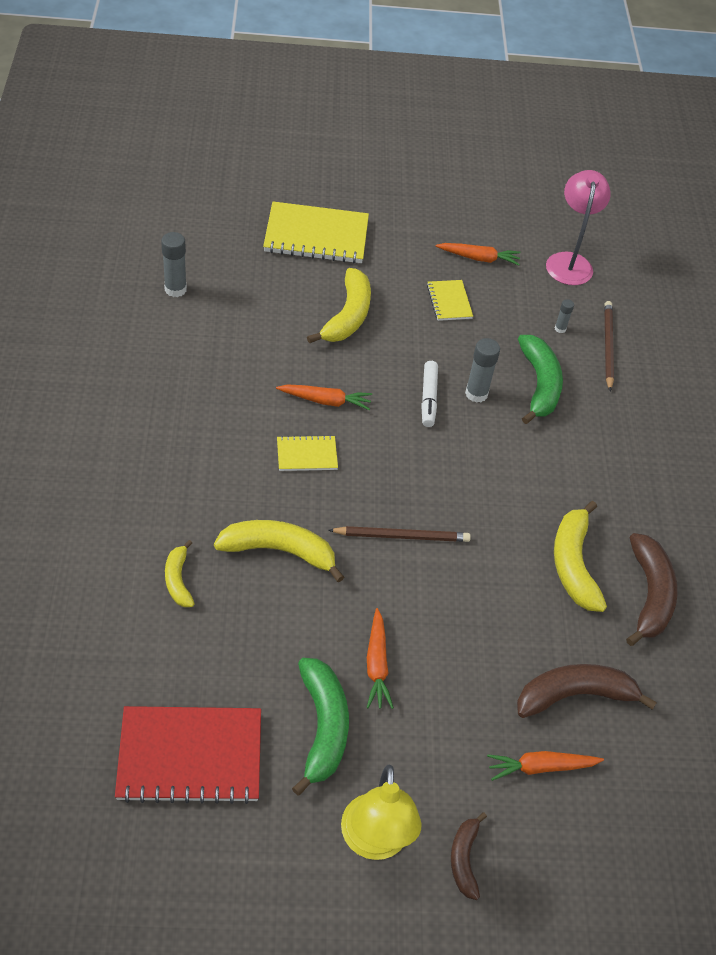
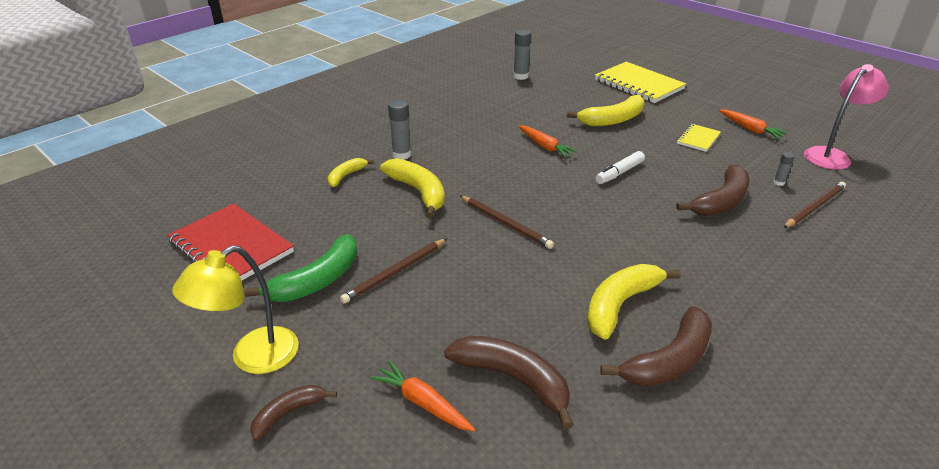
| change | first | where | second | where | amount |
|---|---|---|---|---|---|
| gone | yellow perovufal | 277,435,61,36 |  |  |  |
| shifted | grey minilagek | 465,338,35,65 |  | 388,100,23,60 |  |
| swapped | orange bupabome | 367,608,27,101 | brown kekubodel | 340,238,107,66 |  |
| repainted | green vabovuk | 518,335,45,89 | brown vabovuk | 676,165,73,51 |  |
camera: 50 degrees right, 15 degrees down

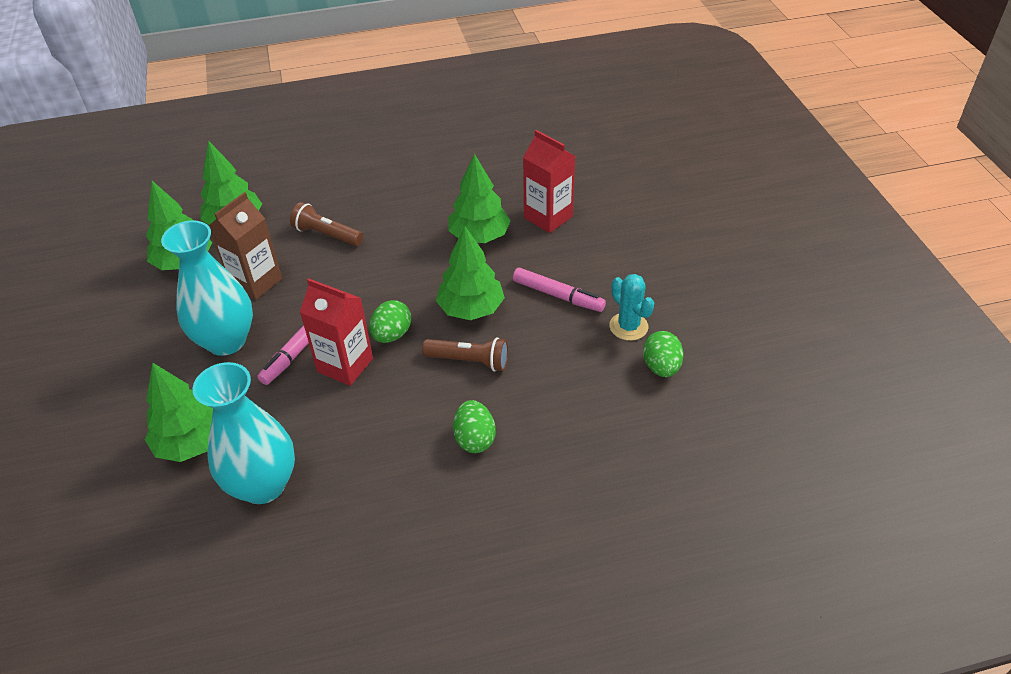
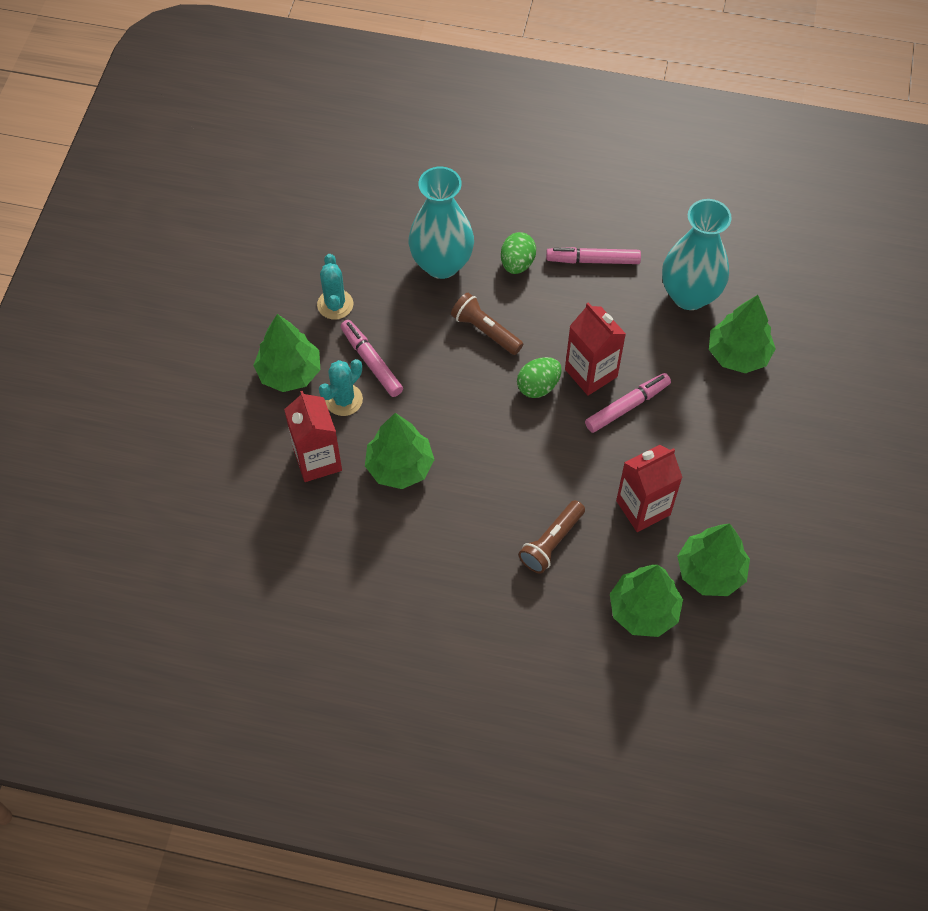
| change | first | where | second | where | amount |
|---|---|---|---|---|---|
| gone | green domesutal | 643,331,40,46 |  |  |  |
| new |  |  | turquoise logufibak | 319,359,44,57 |  |
| new |  |  | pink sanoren | 546,247,95,17 |  |
| shifted | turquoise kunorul | 161,220,92,136 |  | 409,167,65,112 |  |
| shifted | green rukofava | 436,226,69,94 |  | 253,314,67,78 |  |
| repainted | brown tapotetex | 209,192,73,108 | red tapotetex | 616,445,67,87 |  |
| rotated | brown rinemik | 290,202,73,44 |  | 518,500,67,74 | 75 degrees clockwise |
camera: 155 degrees left, 15 degrees up

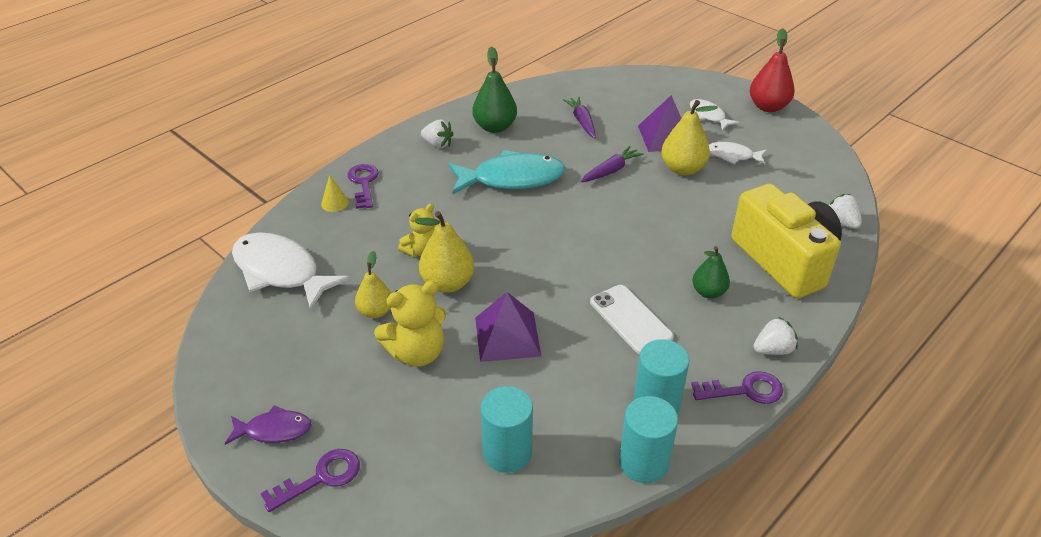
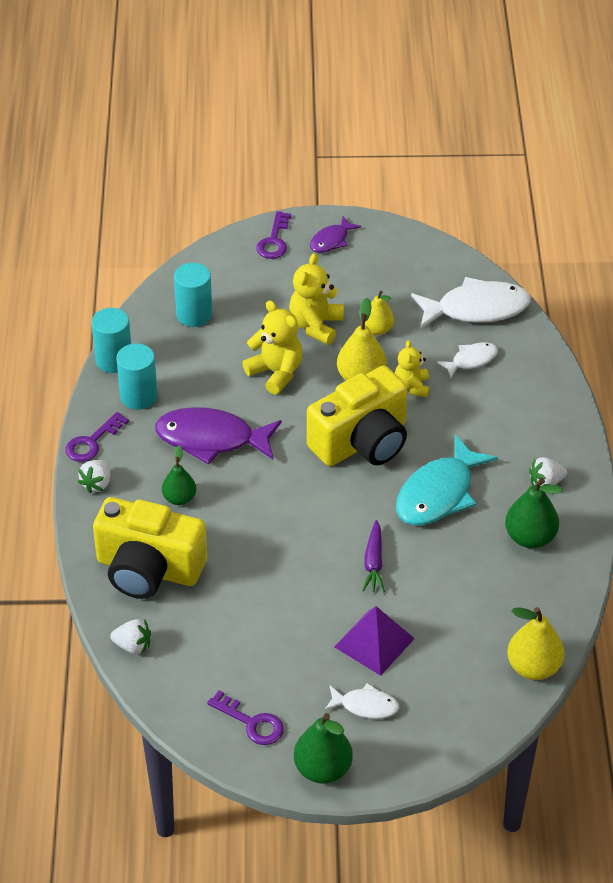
| change | first | where | second | where | amount |
|---|---|---|---|---|---|
| gone | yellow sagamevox | 321,175,28,37 |  |  |  |
| gone | purple bupabome | 563,97,33,41 |  |  |  |
| new |  |  | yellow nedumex | 307,366,100,100 |  |
| shifted | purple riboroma | 347,164,32,45 |  | 207,690,77,55 |  |
| shifted | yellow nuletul | 661,100,57,76 |  | 507,607,58,73 |  |
| shifted | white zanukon | 709,142,58,23 |  | 436,342,62,37 |  |
| swapped | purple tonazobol | 475,292,67,70 | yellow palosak | 242,300,60,95 |  |
| swapped | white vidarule | 590,285,84,69 | purple zanukon | 155,407,127,58 |  |
| repainted | red nuletul | 750,28,45,84 | green nuletul | 294,713,59,71 |  |
camera: 135 degrees right, 5 degrees up

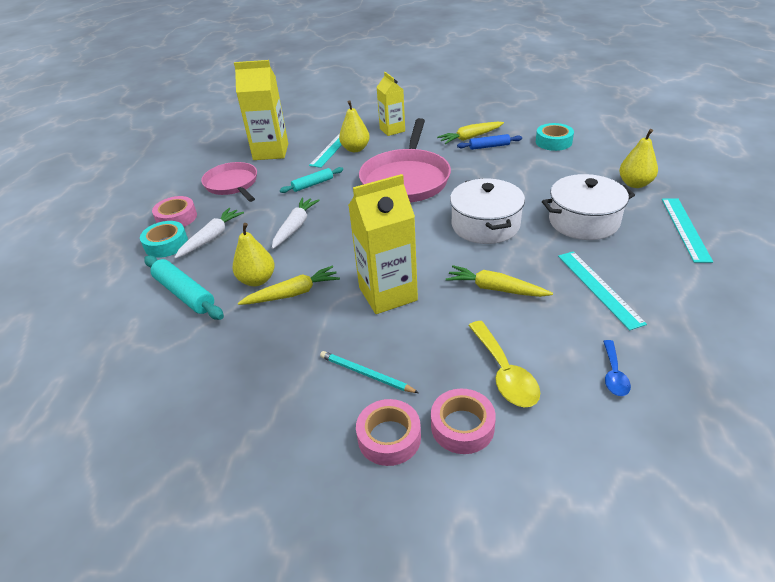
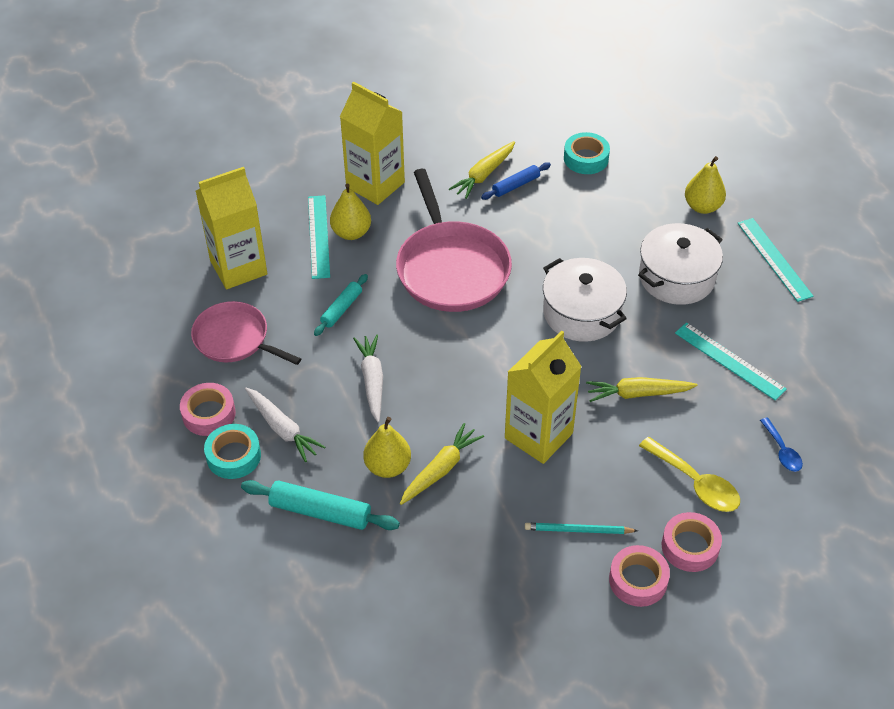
| change | first | where | second | where | amount |
|---|---|---|---|---|---|
| rotated | white bupabome | 174,208,70,51 |  | 245,388,80,74 | 135 degrees clockwise |
| scaled | yellow tapotetex | 376,72,29,64 |  | 340,82,65,123 | x1.56 |
camera: 30 degrees left, 10 degrees up

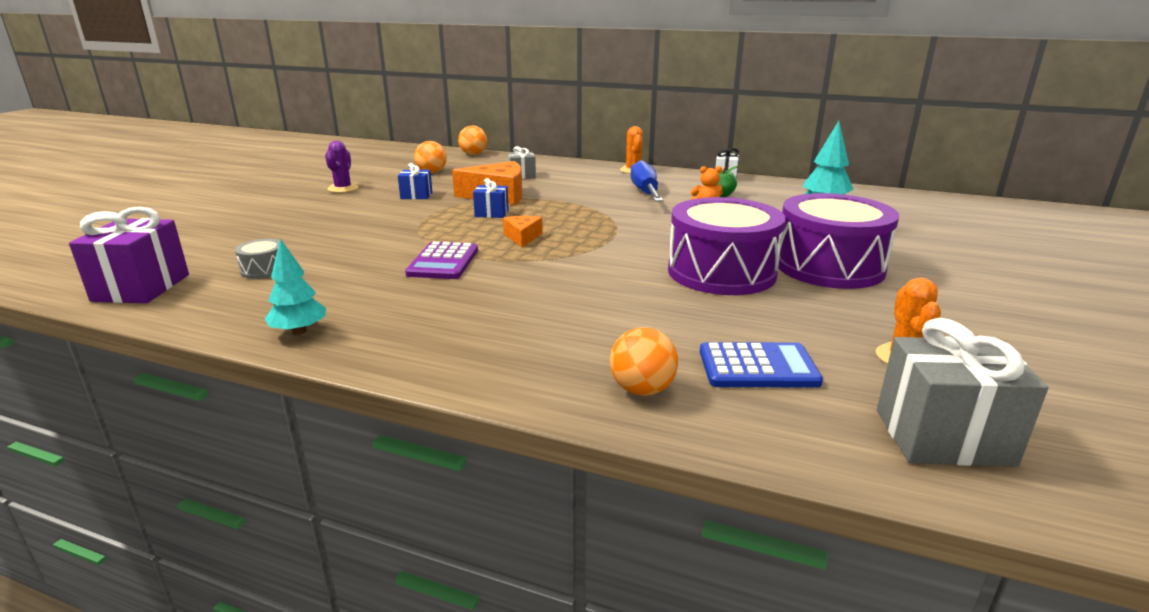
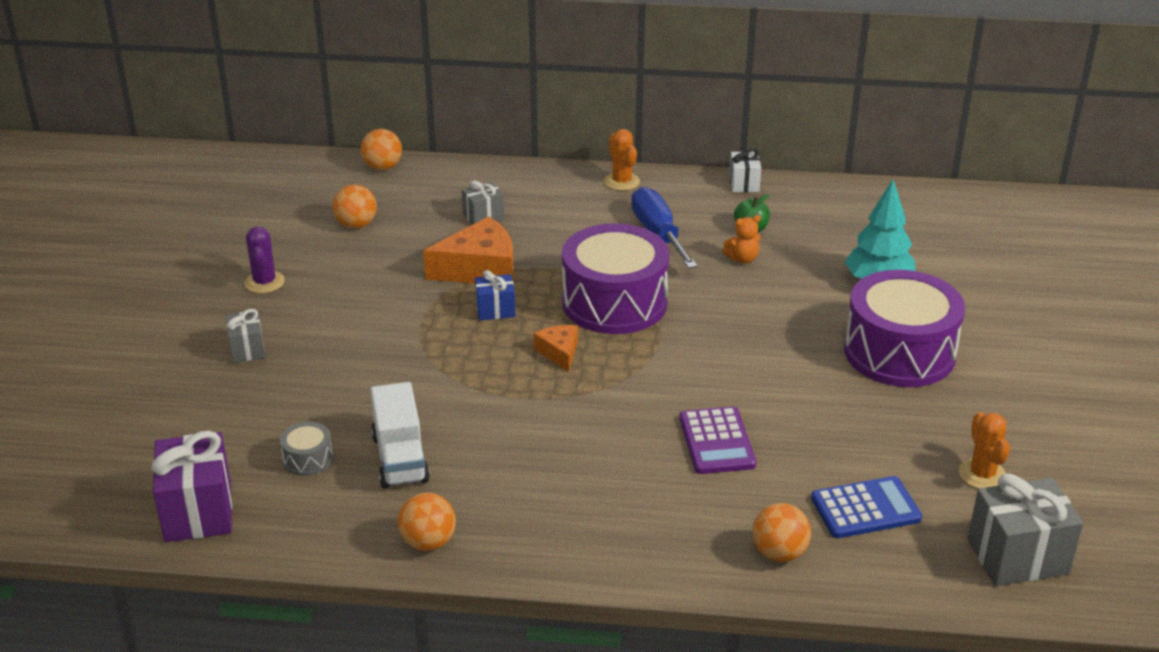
| change | first | where | second | where | amount |
|---|---|---|---|---|---|
| gone | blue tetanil | 398,163,34,36 |  |  |  |
| new |  |  | grey tetanil | 226,309,39,54 |  |
| new |  |  | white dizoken | 370,382,60,106 |  |
| shifted | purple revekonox | 405,242,73,37 |  | 679,406,77,68 |  |
| shifted | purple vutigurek | 668,197,118,98 |  | 562,223,107,111 |  |
| swapped | turquoise rukofava | 265,239,61,96 | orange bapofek | 398,493,58,58 |  |
camera: 15 degrees left, 10 degrees up

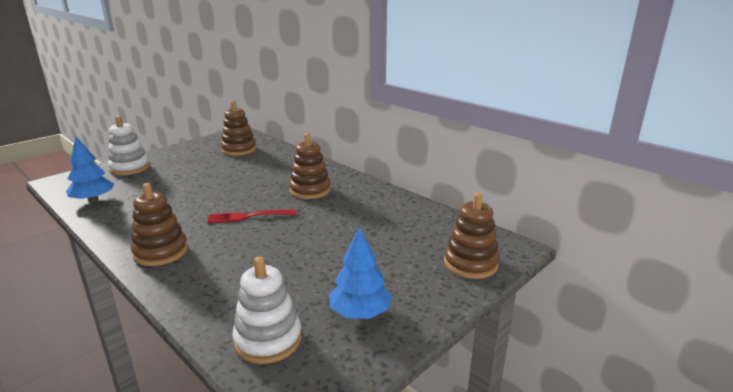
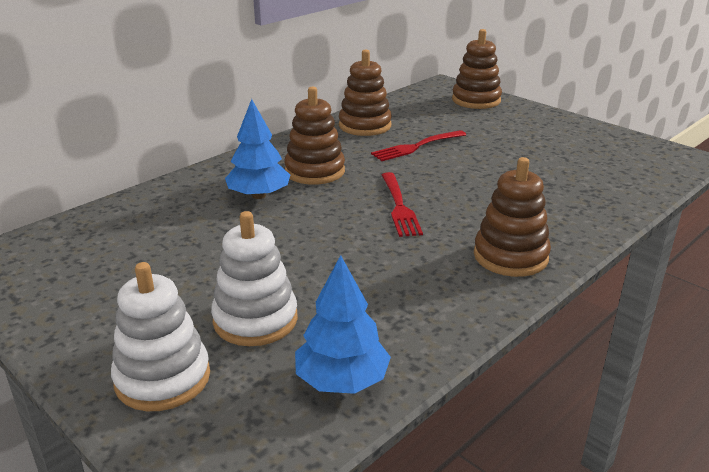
| change | first | where | second | where | amount |
|---|---|---|---|---|---|
| new |  |  | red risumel | 371,130,95,31 |  |
| shifted | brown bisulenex | 221,101,35,55 |  | 339,49,53,87 |  |
| shifted | white bisulenex | 232,256,70,108 |  | 211,211,87,135 |  |
| shifted | blue rukofava | 329,227,63,92 |  | 225,99,65,100 |  |
camera: 90 degrees left, 5 degrees up

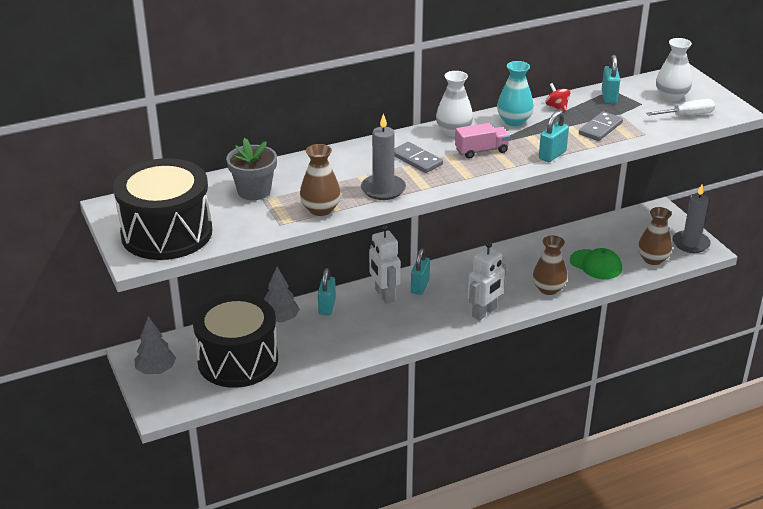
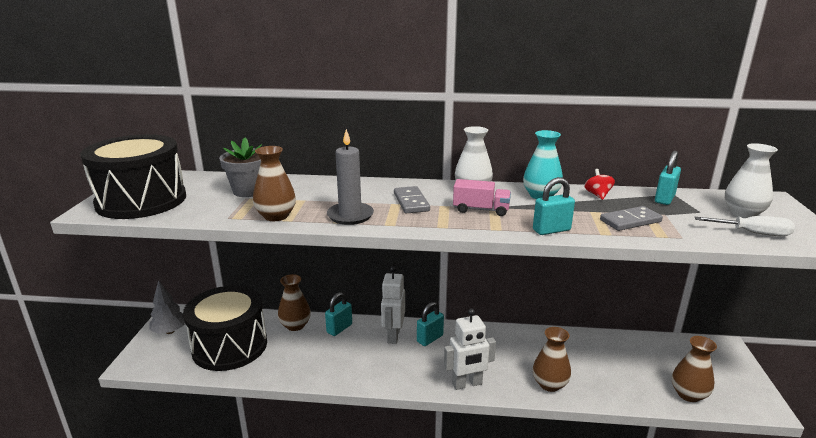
| change | first | where | second | where | amount |
|---|---|---|---|---|---|
| gone | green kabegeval | 570,248,52,31 |  |  |  |
| gone | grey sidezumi | 673,184,38,69 |  |  |  |
| swapped | grey rukofava | 264,267,36,55 | brown kunorul | 278,274,33,57 |  |
camera: 30 degrees right, 10 degrees down

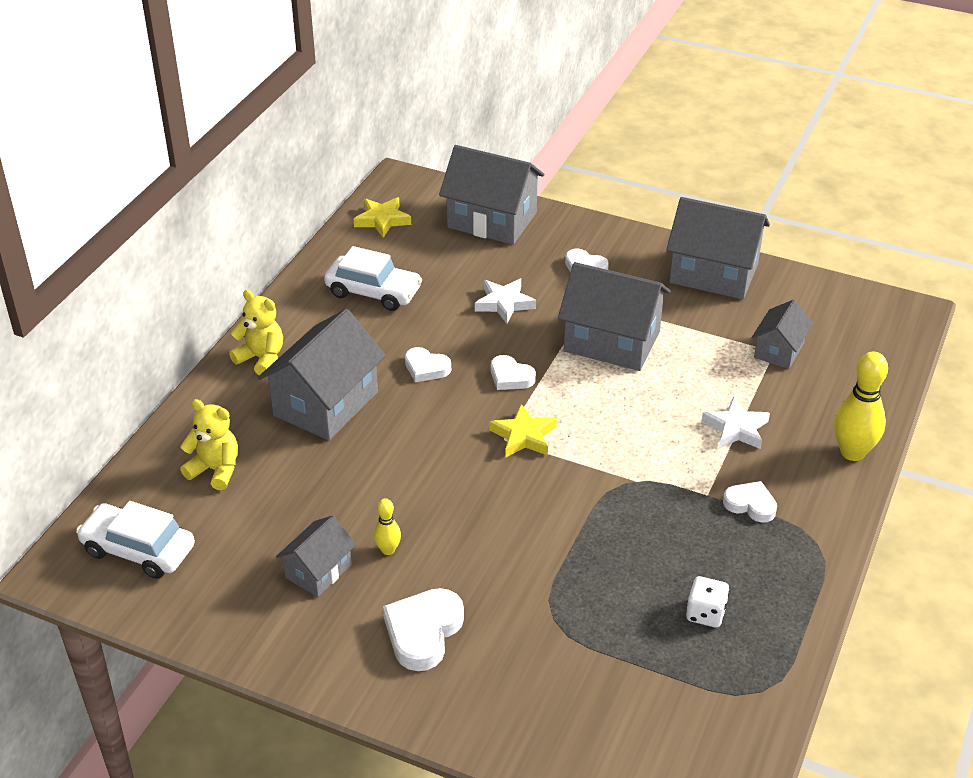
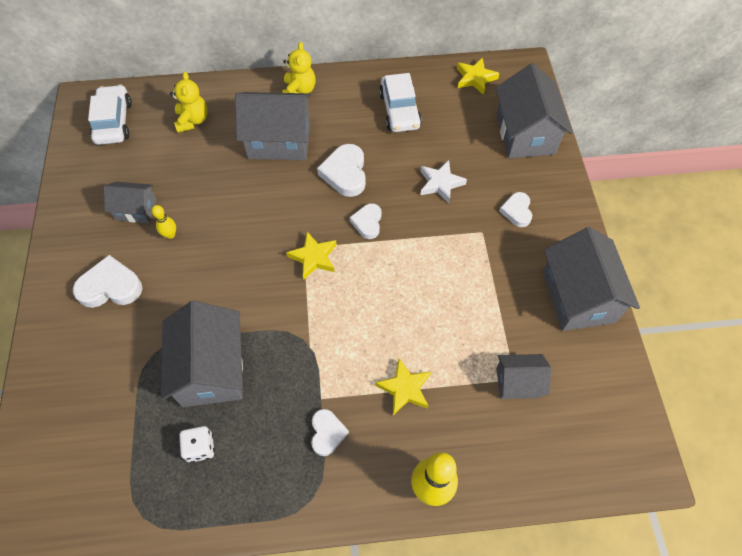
| change | first | where | second | where | amount |
|---|---|---|---|---|---|
| shifted | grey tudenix | 558,262,113,109 |  | 161,301,82,106 |  |
| repainted | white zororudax | 702,396,68,53 | yellow zororudax | 375,359,56,56 |  |
| scaled | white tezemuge | 405,347,46,35 |  | 317,144,49,53 | x1.58 |
camera: 60 degrees right, 20 degrees up

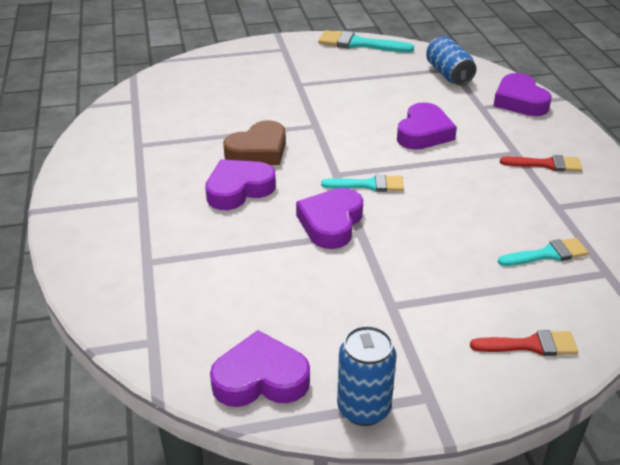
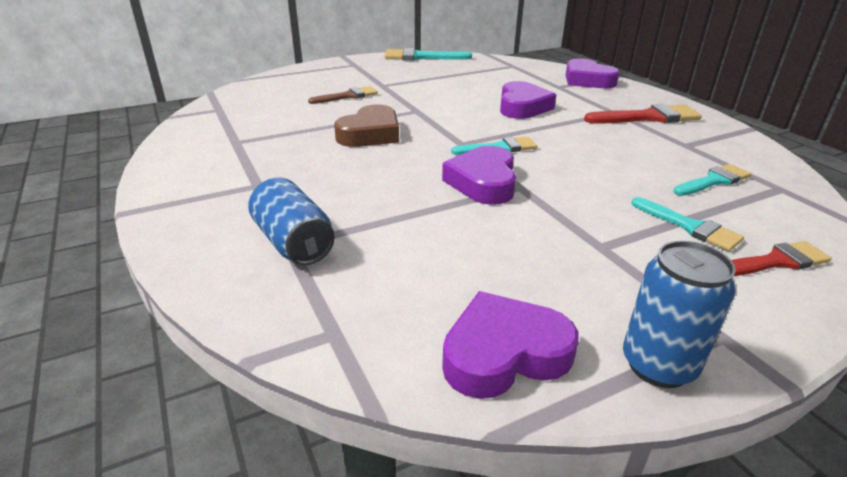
| change | first | where | second | where | amount |
|---|---|---|---|---|---|
| gone | purple tezemuge | 205,159,71,51 |  |  |  |
| new |  |  | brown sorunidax | 308,86,70,18 |  |
| new |  |  | turquoise sorunidax | 631,197,113,54 |  |
| shifted | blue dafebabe | 426,36,50,49 |  | 248,178,87,87 |  |
| scaled | red sorunidax | 500,155,82,17 |  | 584,104,118,20 | x1.52 |
camera: 15 degrees left, 5 degrees down

